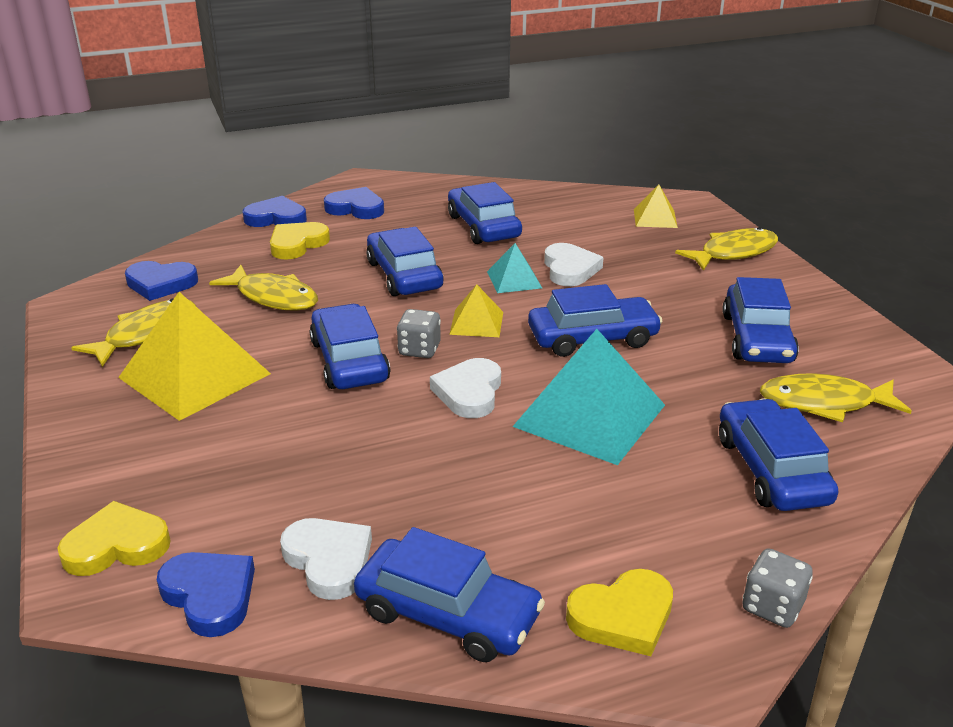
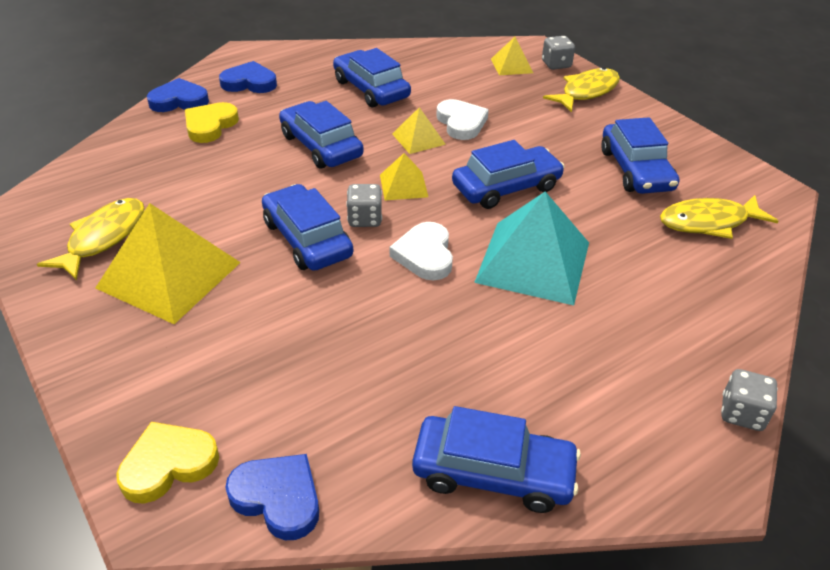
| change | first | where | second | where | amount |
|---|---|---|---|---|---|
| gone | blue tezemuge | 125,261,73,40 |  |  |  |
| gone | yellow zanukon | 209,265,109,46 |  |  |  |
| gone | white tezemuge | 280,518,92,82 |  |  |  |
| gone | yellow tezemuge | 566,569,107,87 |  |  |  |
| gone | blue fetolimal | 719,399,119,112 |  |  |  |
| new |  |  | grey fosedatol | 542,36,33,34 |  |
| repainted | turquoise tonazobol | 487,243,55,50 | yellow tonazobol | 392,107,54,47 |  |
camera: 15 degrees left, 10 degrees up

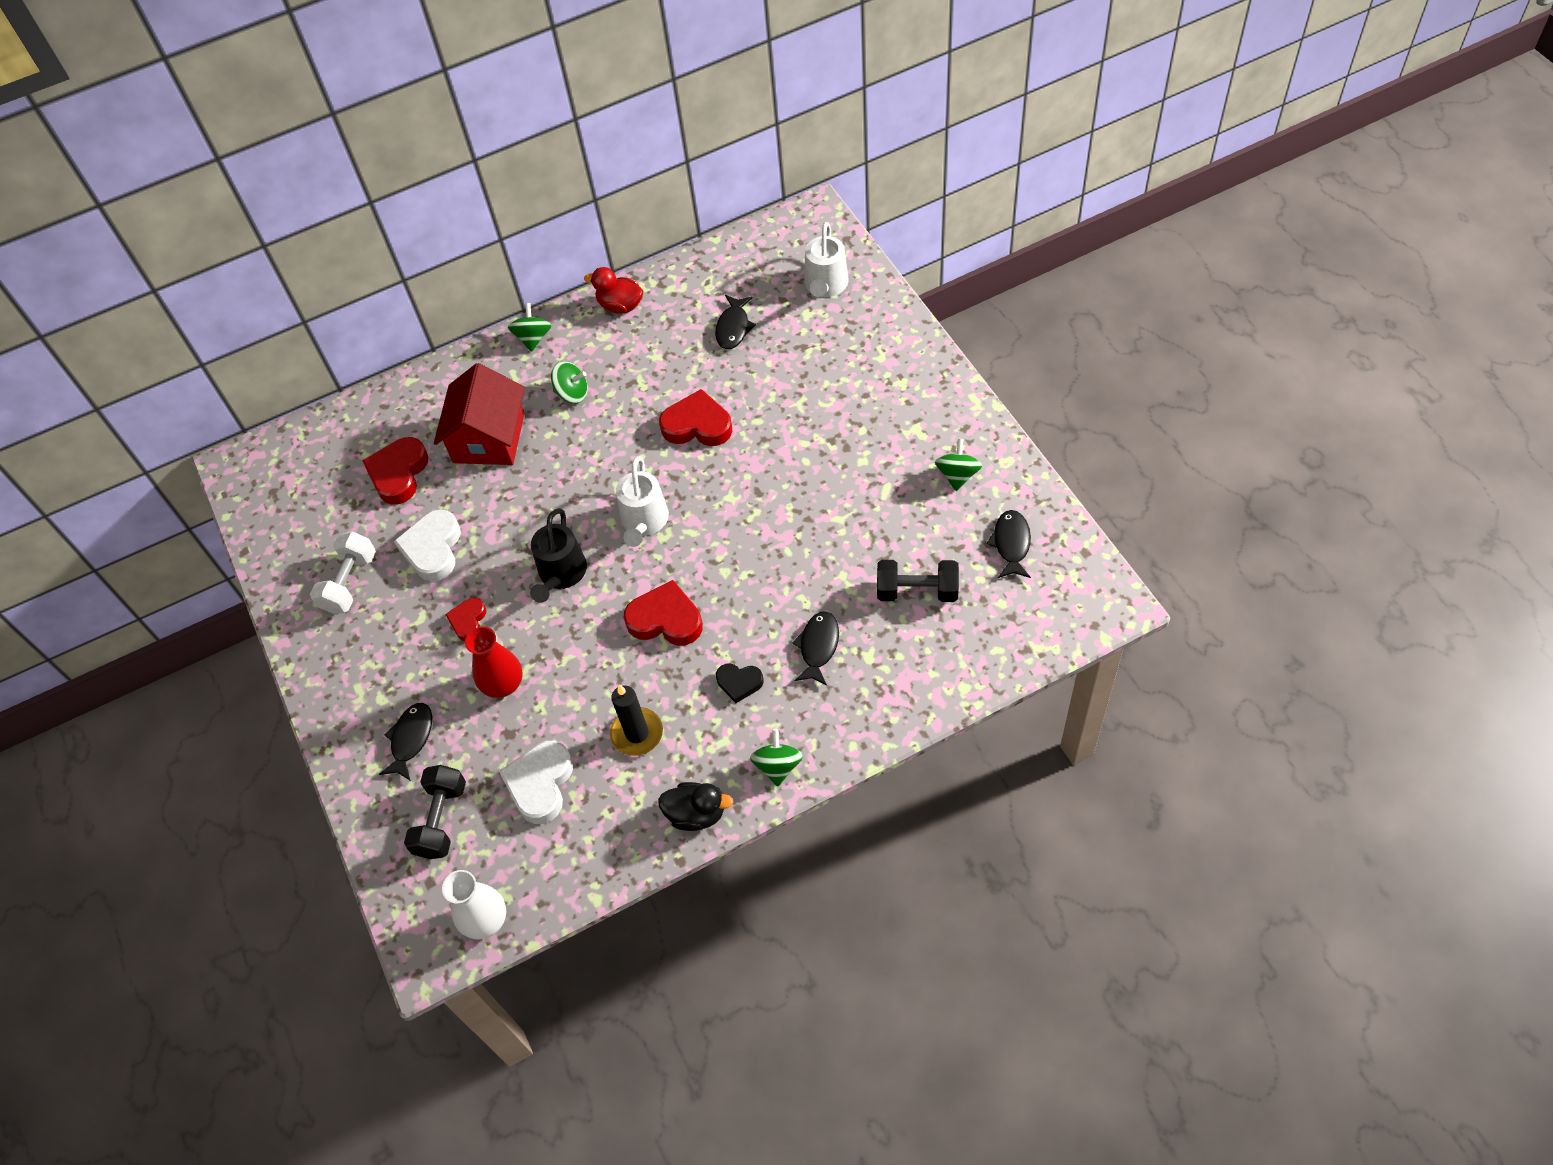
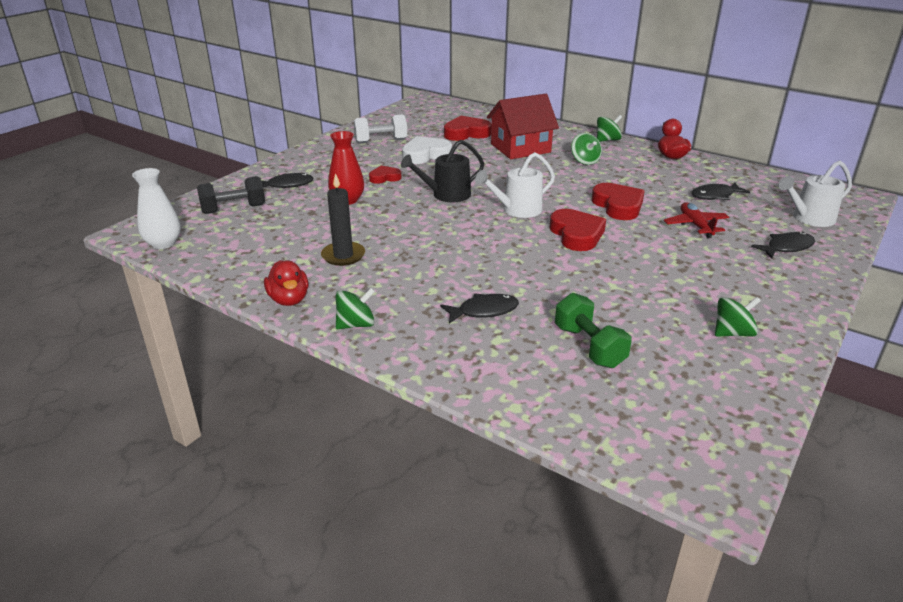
| change | first | where | second | where | amount |
|---|---|---|---|---|---|
| gone | white tezemuge | 499,741,74,83 |  |  |  |
| gone | black tezemuge | 716,663,48,40 |  |  |  |
| new |  |  | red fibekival | 664,202,65,36 |  |
| shifted | red tezemuge | 624,580,79,66 |  | 549,209,57,42 |  |
| shifted | black zanukon | 987,510,44,68 |  | 751,232,64,27 |  |
| repainted | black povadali | 658,782,75,49 | red povadali | 264,260,45,46 |  |
| repainted | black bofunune | 877,560,82,42 | green bofunune | 555,293,77,75 |  |
camera: 55 degrees right, 25 degrees down

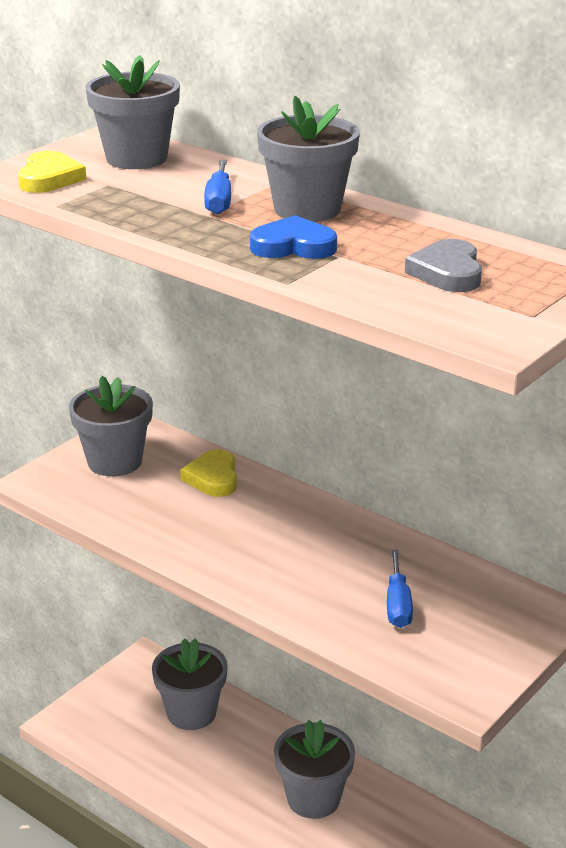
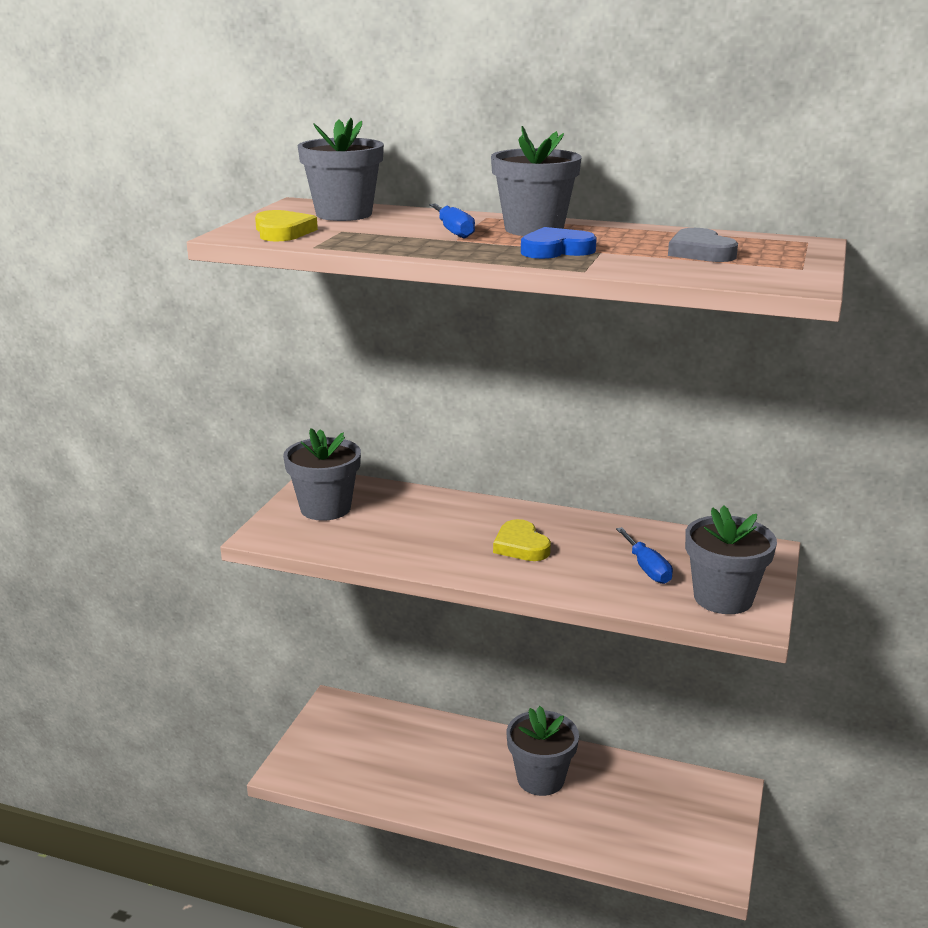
| change | first | where | second | where | amount |
|---|---|---|---|---|---|
| shifted | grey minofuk | 152,638,76,92 |  | 685,505,92,109 |  |
| shifted | yellow tezemuge | 180,449,57,48 |  | 493,519,58,42 |  |
camera: 20 degrees left, 5 degrees down

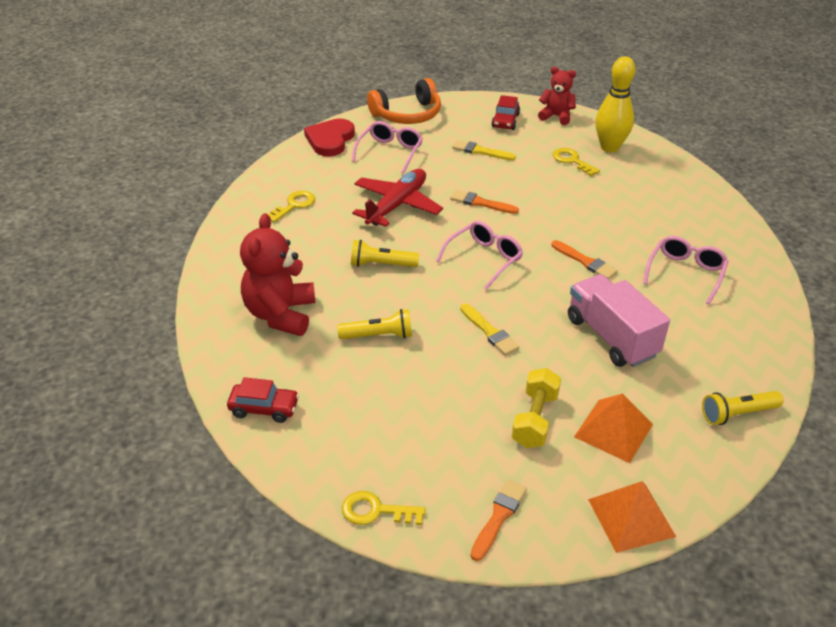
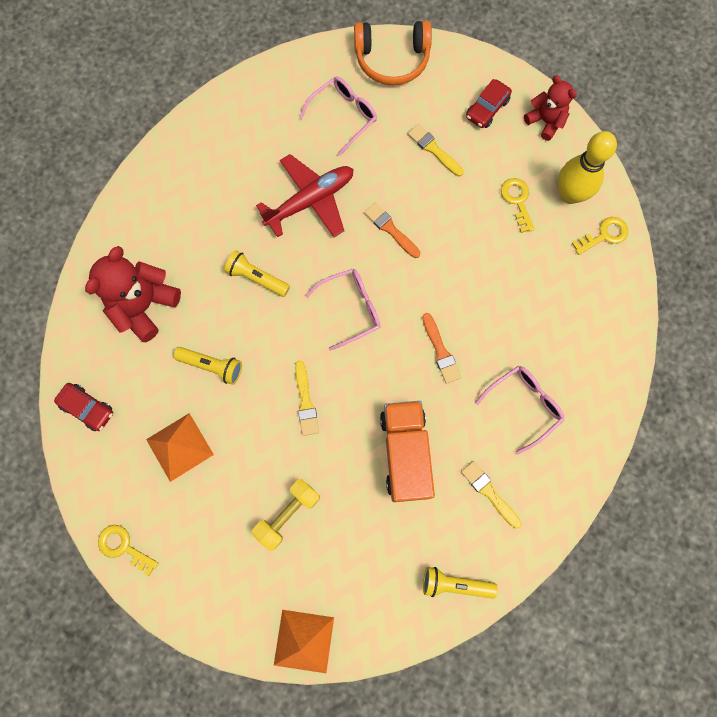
| change | first | where | second | where | amount |
|---|---|---|---|---|---|
| gone | red tezemuge | 304,119,51,37 |  |  |  |
| gone | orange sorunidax | 471,480,56,81 |  |  |  |
| new |  |  | yellow sorunidax | 461,461,61,67 |  |
| shifted | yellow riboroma | 267,191,48,31 |  | 572,217,56,38 |  |
| shifted | orange tonazobol | 574,393,79,70 |  | 146,413,68,69 |  |
| repainted | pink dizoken | 568,274,102,93 | orange dizoken | 380,401,55,101 |  |
camera: 25 degrees right, 35 degrees up

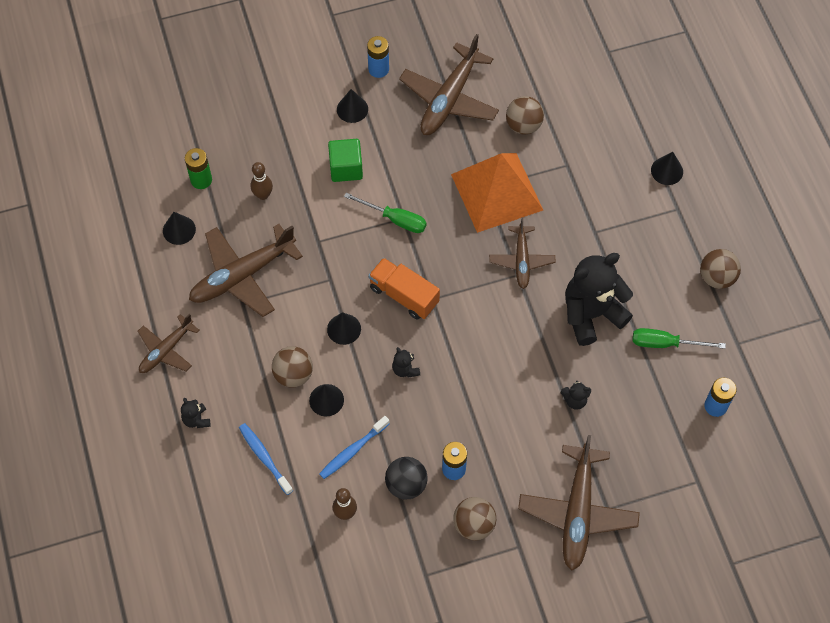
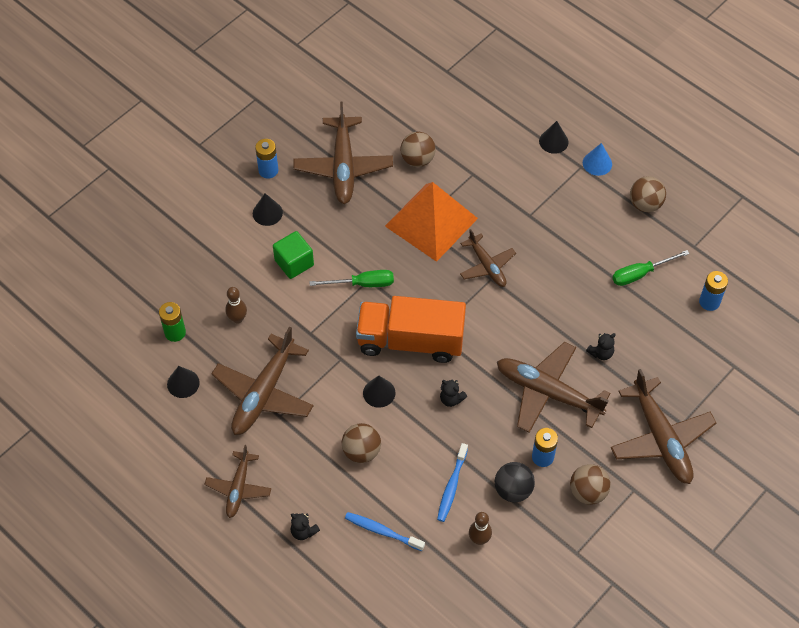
| change | first | where | second | where | amount |
|---|---|---|---|---|---|
| gone | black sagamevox | 309,384,35,33 |  |  |  |
| gone | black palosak | 565,253,68,93 |  |  |  |
| new |  |  | brown fibekival | 497,342,113,91 |  |
| new |  |  | blue sagamevox | 583,143,29,33 |  |
| scaled | orange dizoken | 368,258,72,61 |  | 356,296,110,67 | x1.57 |
camera: 30 degrees left, 5 degrees down

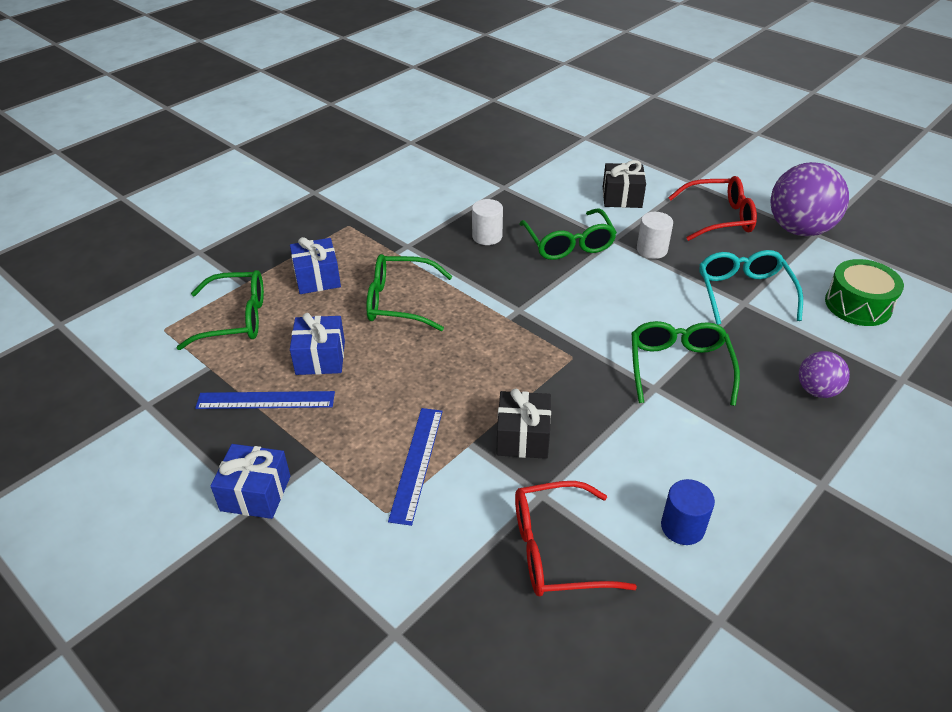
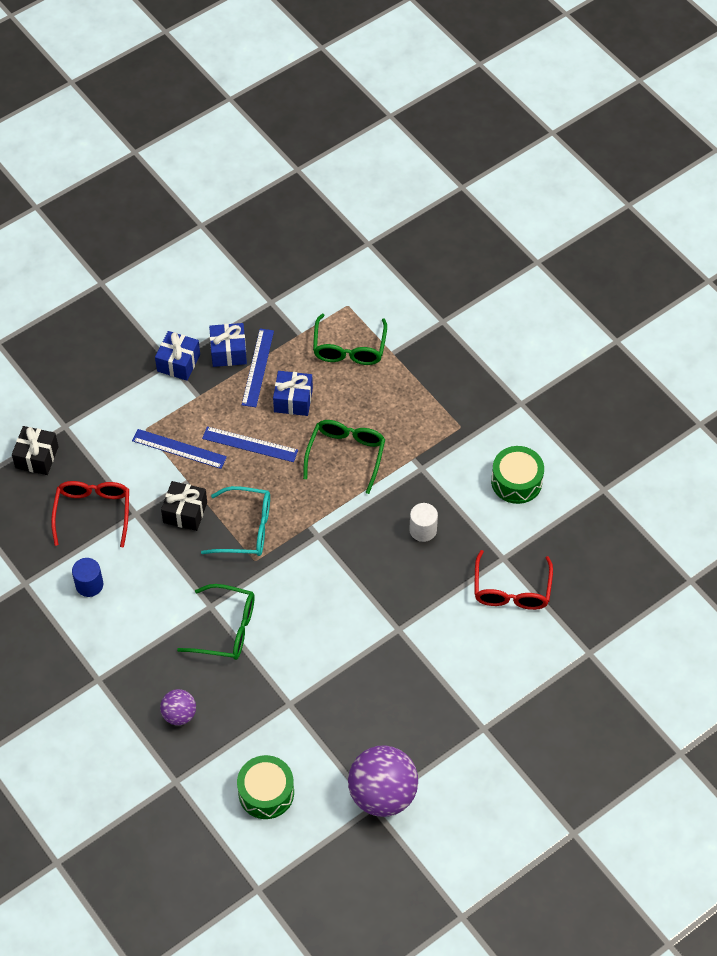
| change | first | where | second | where | amount |
|---|---|---|---|---|---|
| gone | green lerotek | 519,208,98,52 |  |  |  |
| gone | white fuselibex | 637,212,36,47 |  |  |  |
| new |  |  | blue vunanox | 202,426,96,36 |  |
| new |  |  | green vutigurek | 491,446,53,58 |  |
| shifted | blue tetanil | 290,237,51,57 |  | 209,323,38,44 |  |
| shifted | black tetanil | 603,160,43,48 |  | 12,426,47,49 |  |
| shifted | red lerotek | 668,176,89,65 |  | 474,550,79,60 |  |
| shifted | turquoise lerotek | 699,250,104,75 |  | 201,486,69,70 |  |
camera: 100 degrees right, 15 degrees up

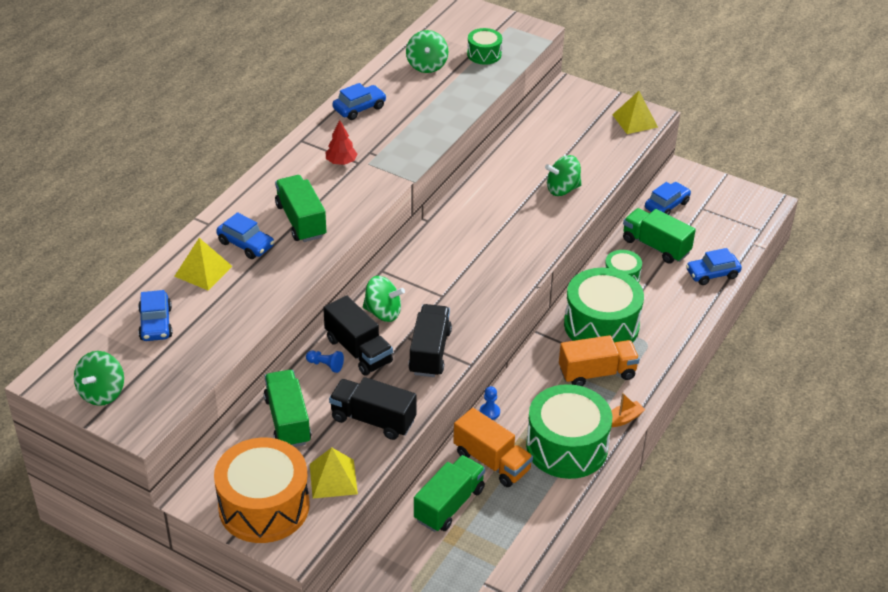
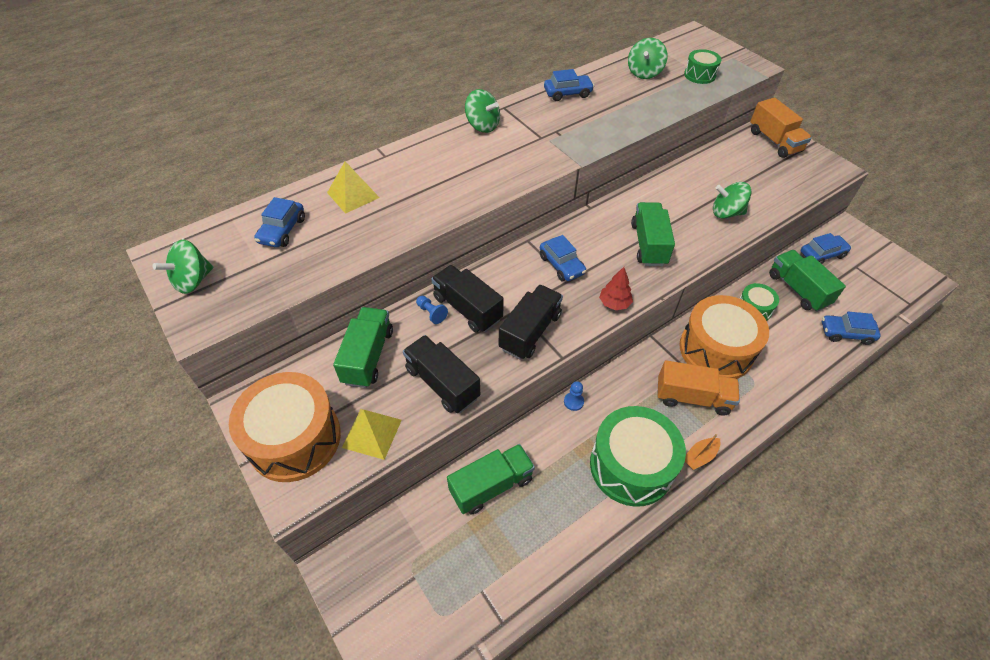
| change | first | where | second | where | amount |
|---|---|---|---|---|---|
| gone | yellow tonazobol | 612,91,46,43 |  |  |  |
| shifted | blue fetolimal | 216,212,58,47 |  | 540,235,46,46 |  |
| shifted | green dizoken | 275,175,51,67 |  | 631,202,44,64 |  |
| shifted | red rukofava | 326,120,31,45 |  | 599,267,34,43 |  |
| shifted | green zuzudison | 363,276,42,46 |  | 465,89,35,44 |  |
| shifted | orange dizoken | 453,408,80,79 |  | 750,97,62,61 |  |
| repainted | green vutigurek | 564,268,80,75 | orange vutigurek | 679,295,90,84 |  |
| rotated | black dizoken | 323,295,70,81 |  | 431,265,73,67 | 150 degrees clockwise |
| rotated | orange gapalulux | 611,393,34,34 |  | 685,434,36,36 | 150 degrees clockwise |
camera: 25 degrees right, 10 degrees up

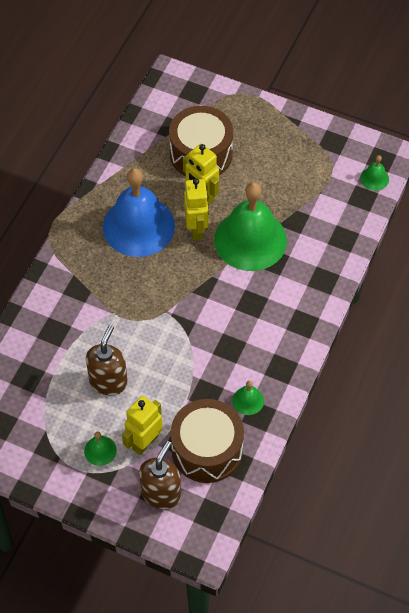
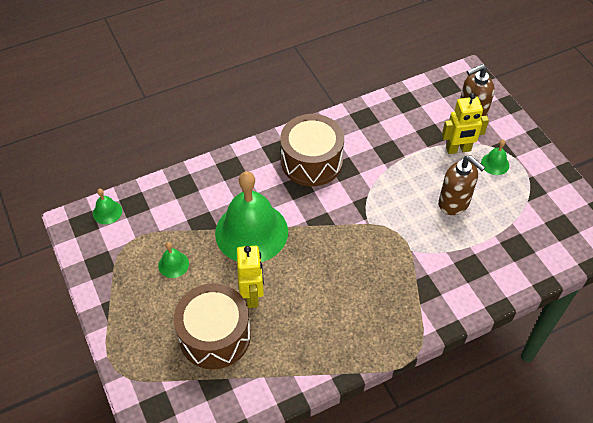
| change | first | where | second | where | amount |
|---|---|---|---|---|---|
| gone | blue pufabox | 103,168,72,89 |  |  |  |
| gone | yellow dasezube | 184,178,25,62 |  |  |  |
| shifted | brown vutigurek | 171,399,73,84 |  | 280,114,64,72 |  |
| shifted | green pufabox | 232,381,32,34 |  | 158,242,31,36 |  |
| rotated | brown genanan | 86,325,42,70 |  | 439,155,47,60 | 105 degrees counterclockwise |
camera: 140 degrees left, 5 degrees down

